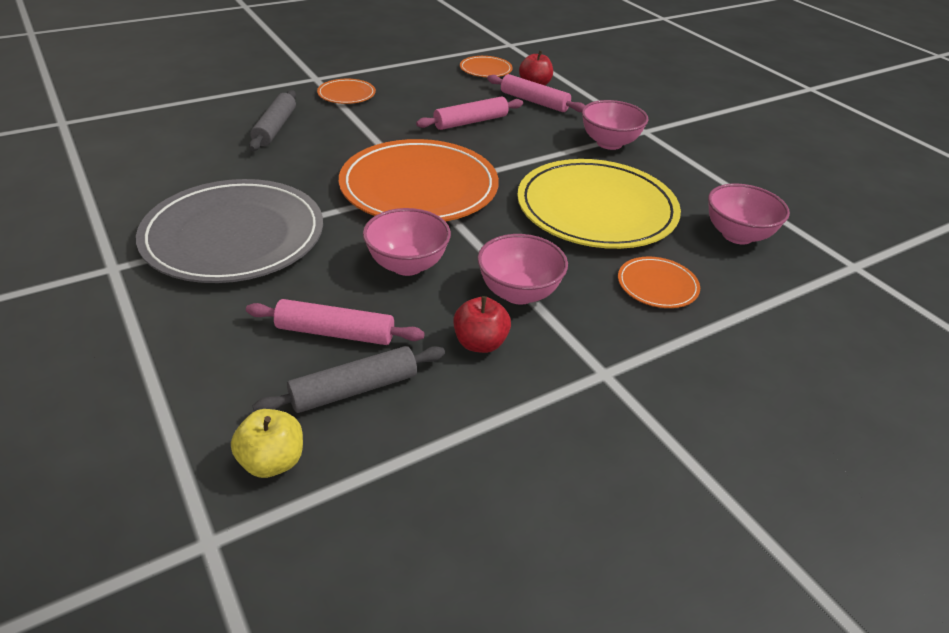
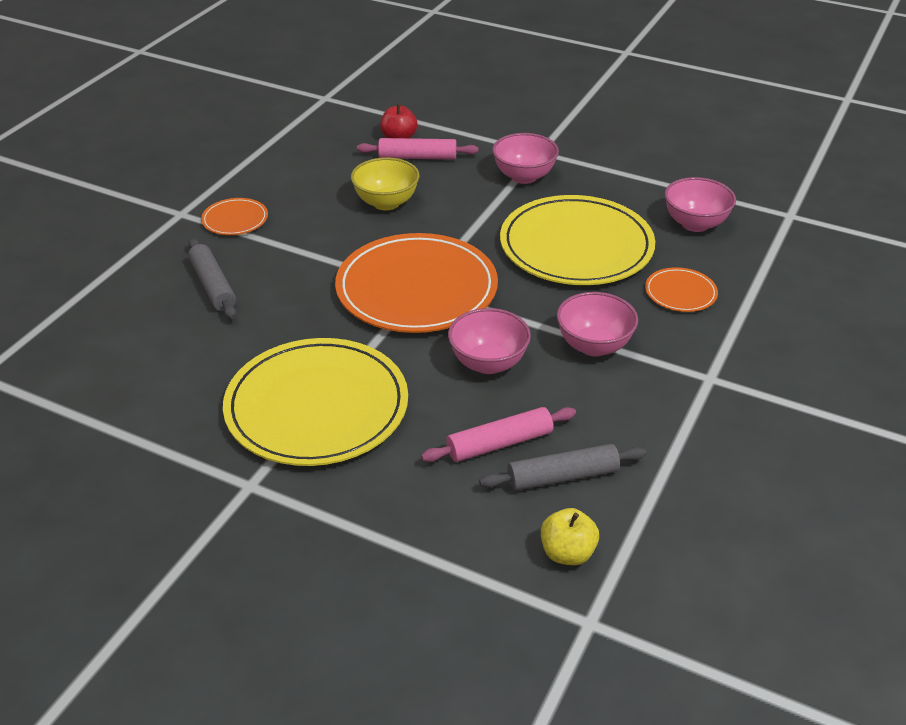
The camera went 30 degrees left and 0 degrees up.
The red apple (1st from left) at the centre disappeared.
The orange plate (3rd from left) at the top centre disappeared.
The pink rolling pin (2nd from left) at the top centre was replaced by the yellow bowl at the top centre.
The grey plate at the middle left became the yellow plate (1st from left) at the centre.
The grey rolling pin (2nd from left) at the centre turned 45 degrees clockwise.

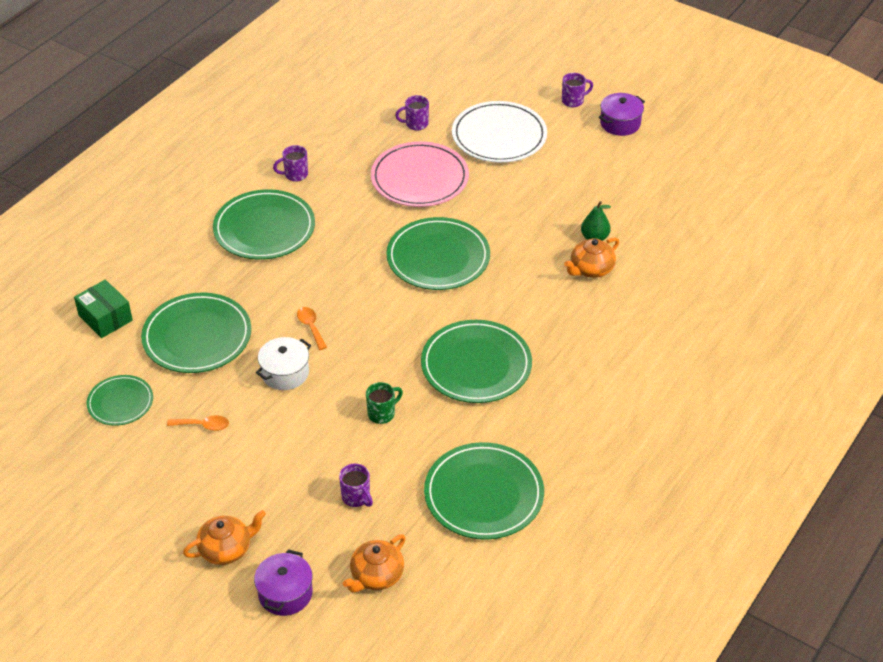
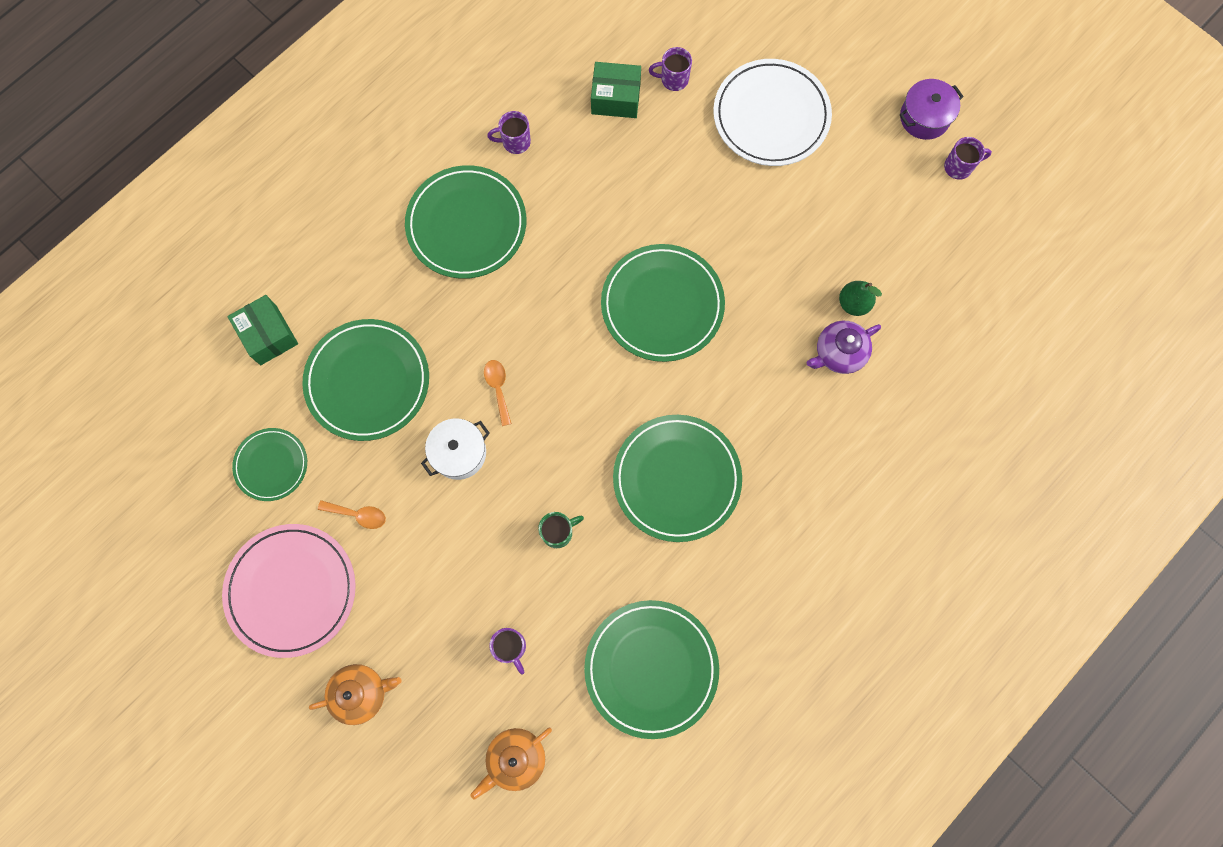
The camera went 10 degrees right and 30 degrees up.
The purple pot (1st from left) at the bottom left disappeared.
The green box (2nd from left) at the top centre appeared.
The pink plate moved from the top centre to the bottom left.
The purple mug (4th from left) moved from the top centre to the top right.
The orange teapot (3rd from left) at the middle right became the purple teapot at the middle right.

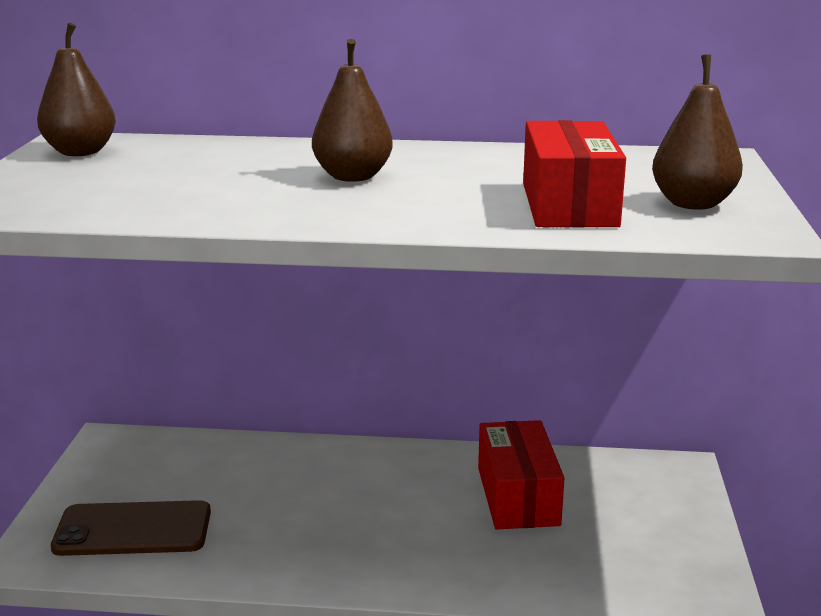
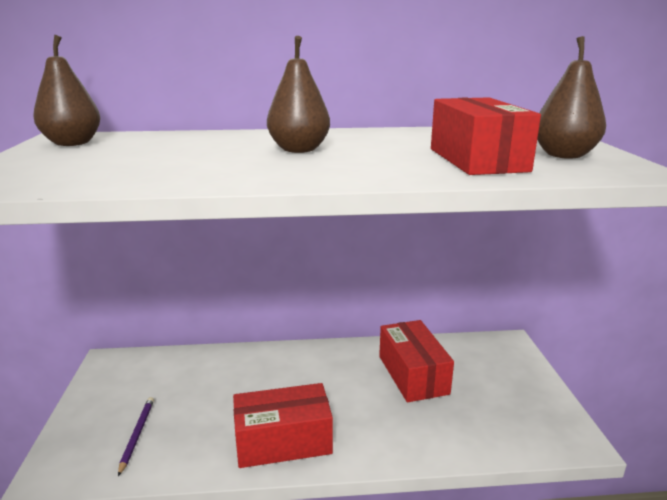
The camera went 10 degrees left and 0 degrees up.
The red box (1st from left) at the bottom centre appeared.
The brown phone at the bottom left was replaced by the purple pencil at the bottom left.

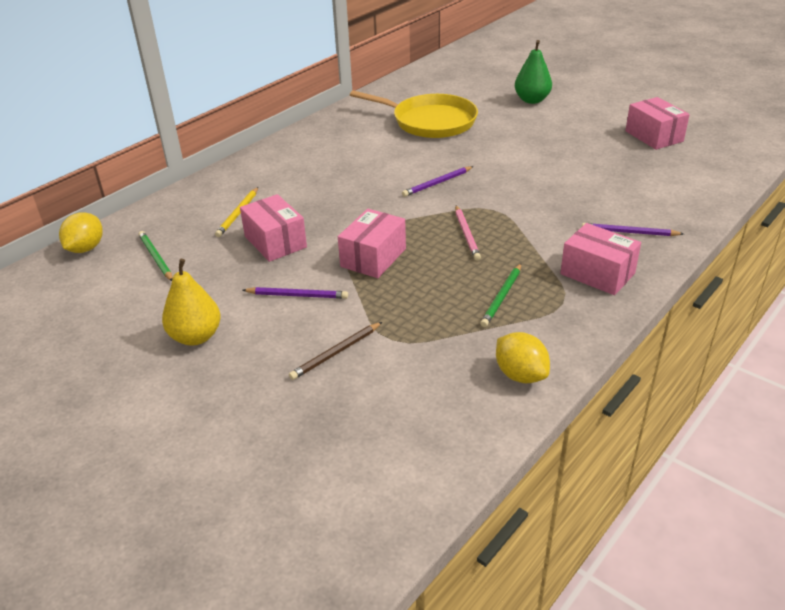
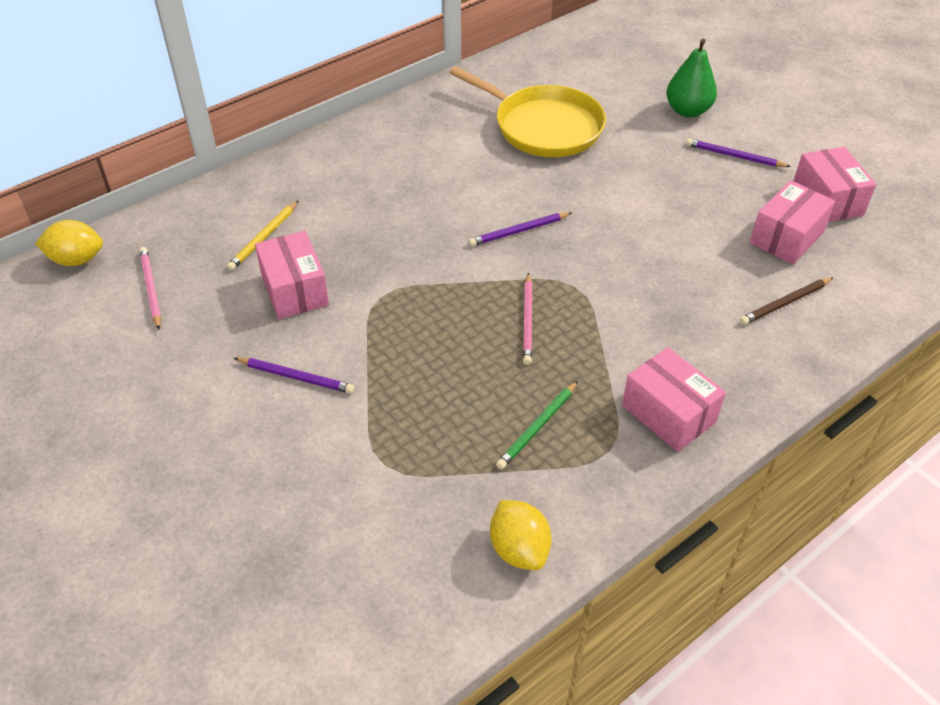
The camera went 10 degrees right and 10 degrees up.
The yellow pear at the middle left disappeared.
The brown pencil moved from the centre to the middle right.
The pink box (2nd from left in the first image) moved from the centre to the top right.
The purple pencil (3rd from left) moved from the middle right to the top right.
The green pencil (1st from left) at the middle left became the pink pencil (1st from left) at the middle left.
The yellow lemon (1st from left) at the middle left turned 60 degrees clockwise.

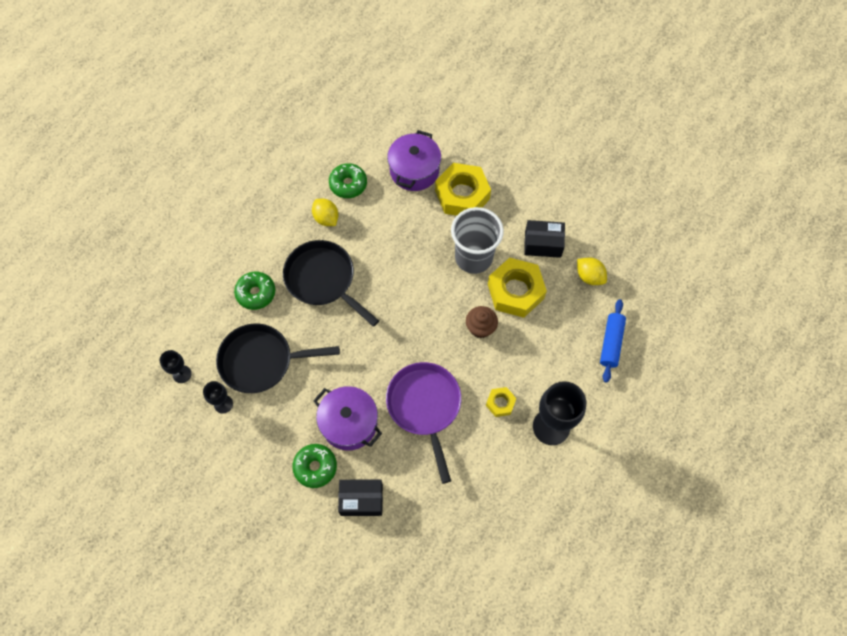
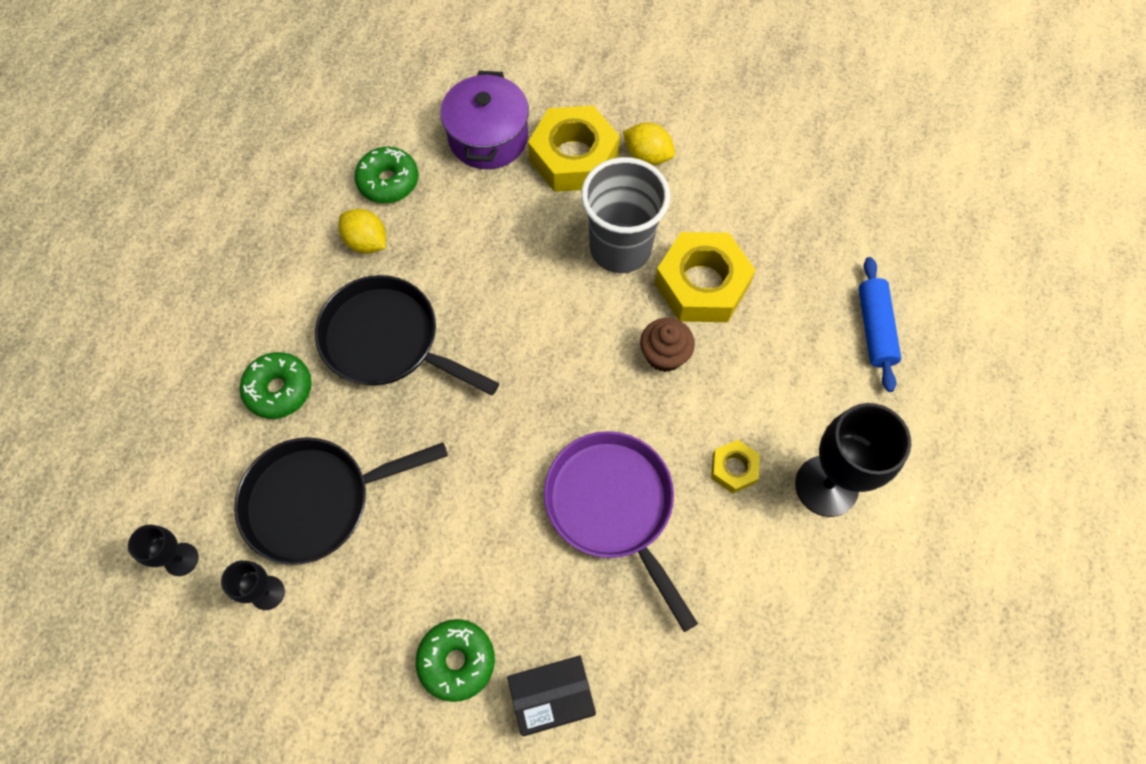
The camera went 15 degrees left and 0 degrees up.
The purple pot (1st from left) at the centre disappeared.
The black box (2nd from left) at the centre disappeared.
The yellow lemon (2nd from left) moved from the middle right to the top centre.

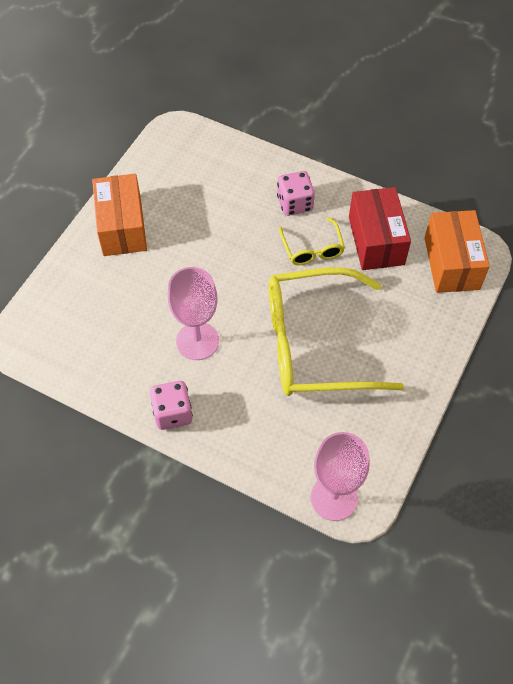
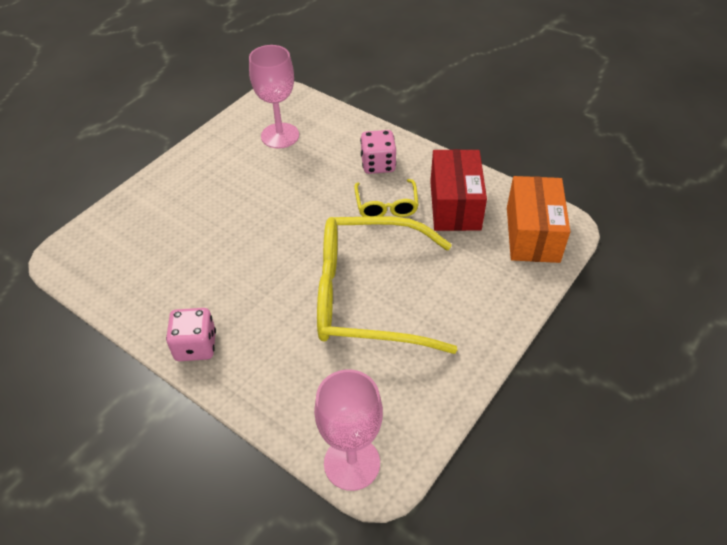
The camera went 10 degrees right and 10 degrees down.
The orange box (1st from left) at the top left disappeared.
The pink goblet (1st from left) moved from the centre to the top centre.

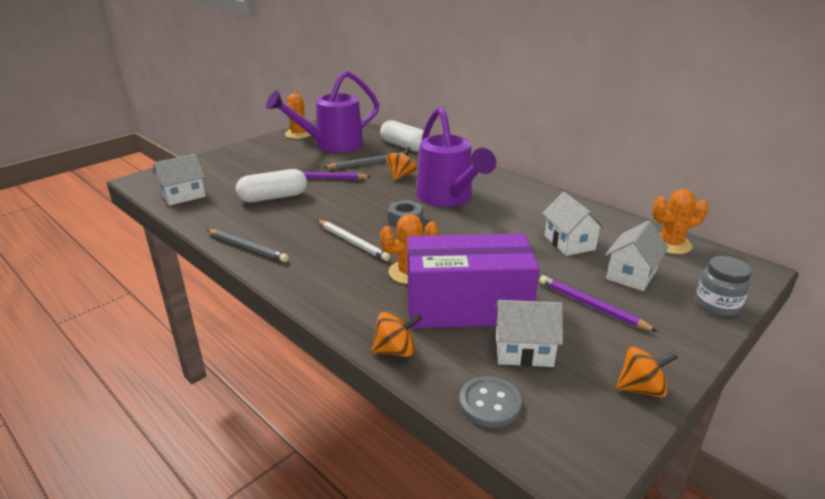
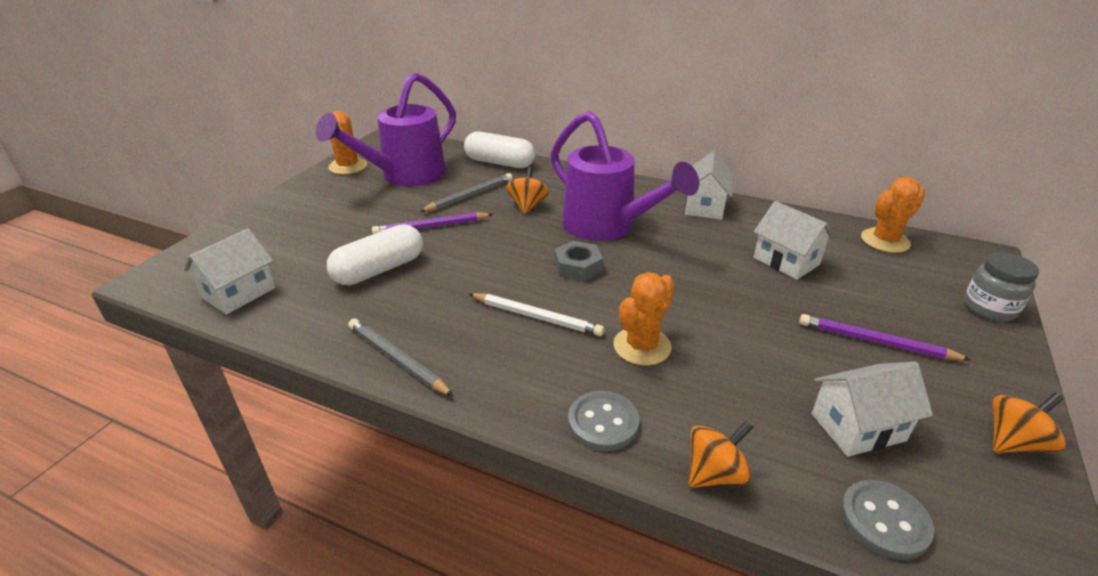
The camera went 20 degrees left and 5 degrees up.
The purple box at the centre disappeared.
The grey button (1st from left) at the bottom centre appeared.
The white house (4th from left in the first image) moved from the middle right to the top centre.
The grey pencil (1st from left) at the middle left turned 150 degrees counterclockwise.

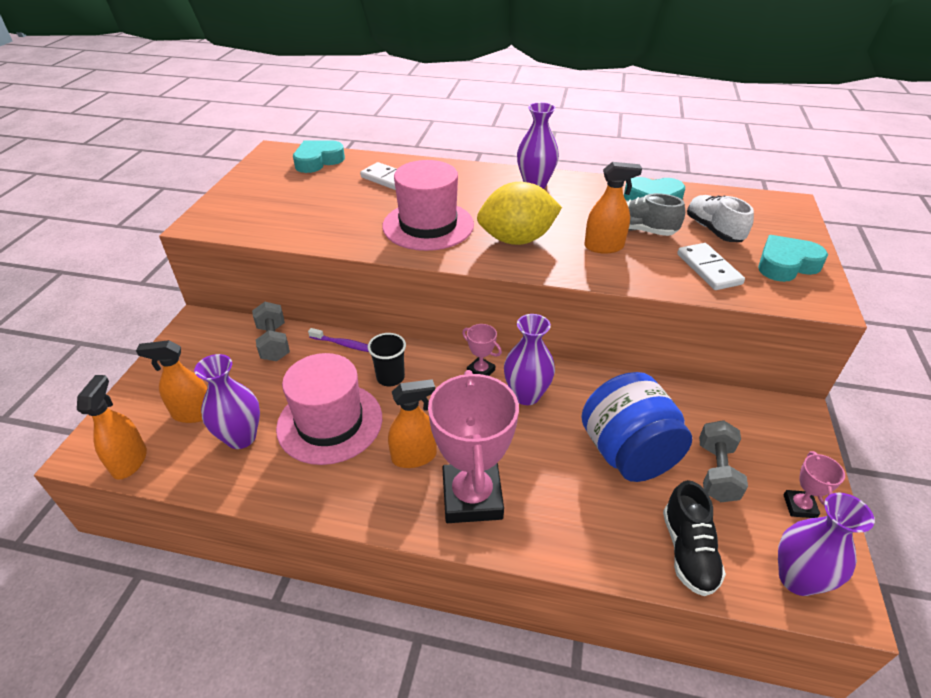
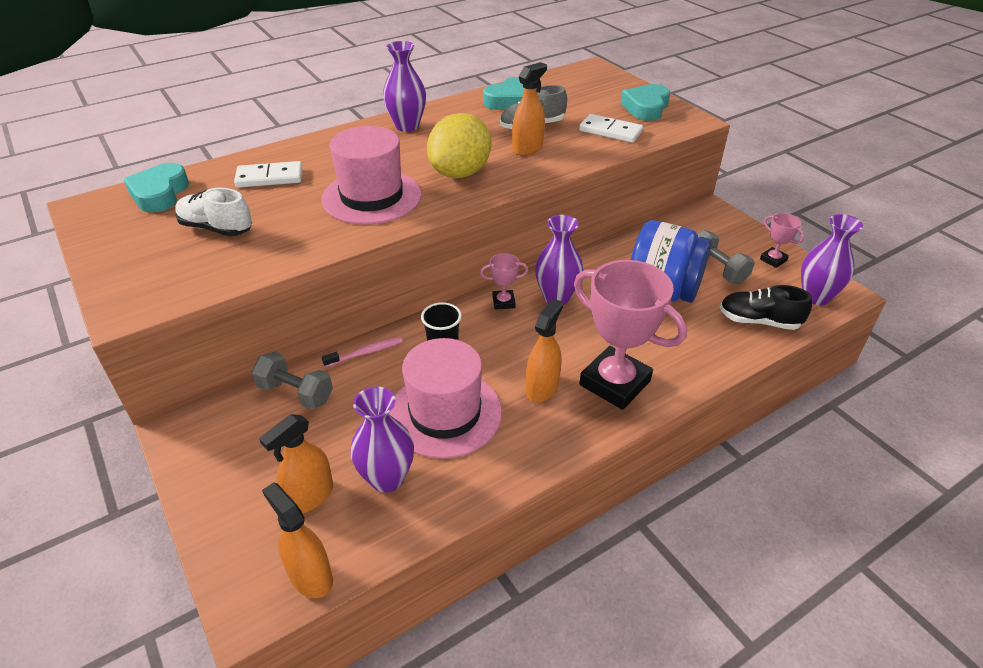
The camera went 45 degrees left and 0 degrees up.
The white shoe moved from the top right to the top left.
The purple toothbrush at the centre became the pink toothbrush at the centre.
The black shoe at the bottom right turned 150 degrees clockwise.

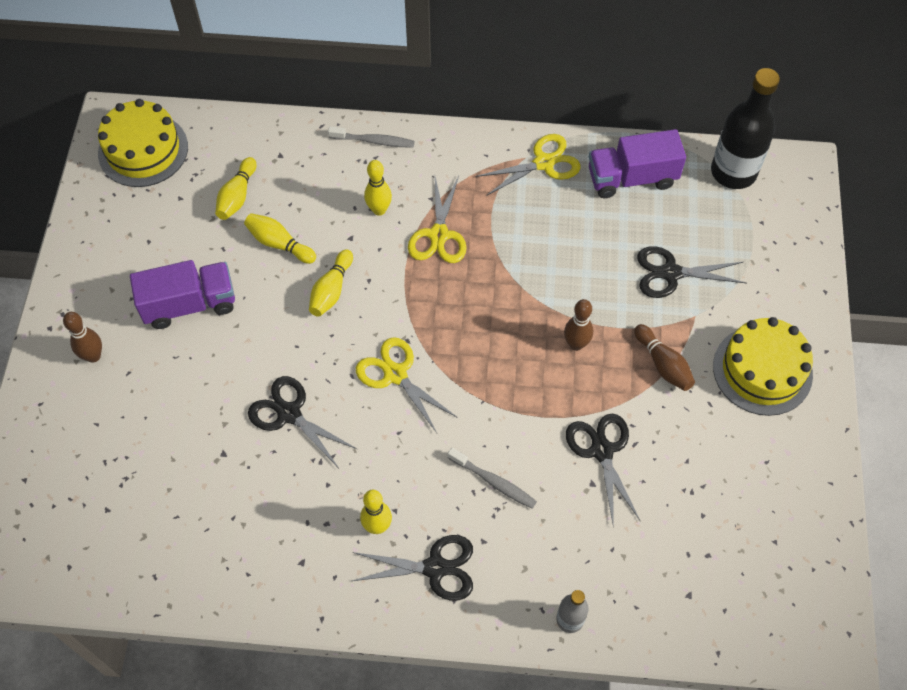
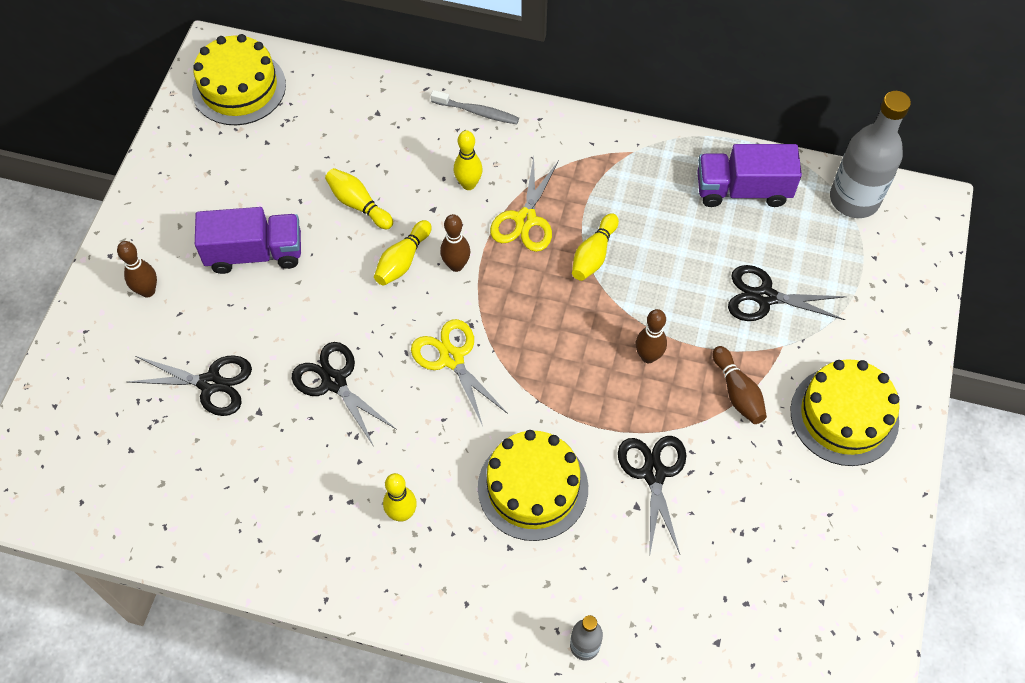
The camera went 10 degrees right and 0 degrees up.
The yellow scissors (3rd from left) at the top centre disappeared.
The brown bowling pin (2nd from left) at the centre appeared.
The yellow bowling pin (1st from left in the first image) moved from the top left to the centre.
The black scissors (2nd from left in the first image) moved from the bottom centre to the middle left.
The grey toothbrush (2nd from left) at the bottom centre was replaced by the yellow cake (2nd from left) at the bottom centre.
The black bottle at the top right became the grey bottle (2nd from left) at the top right.

